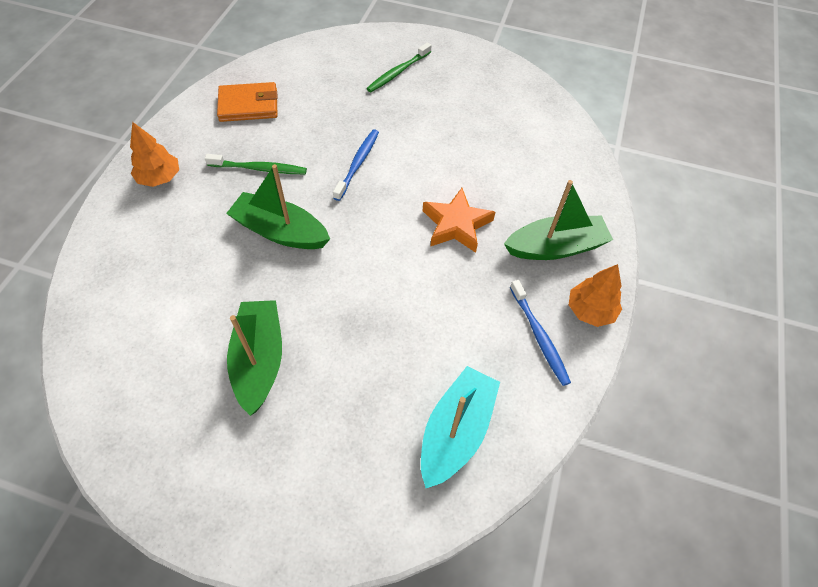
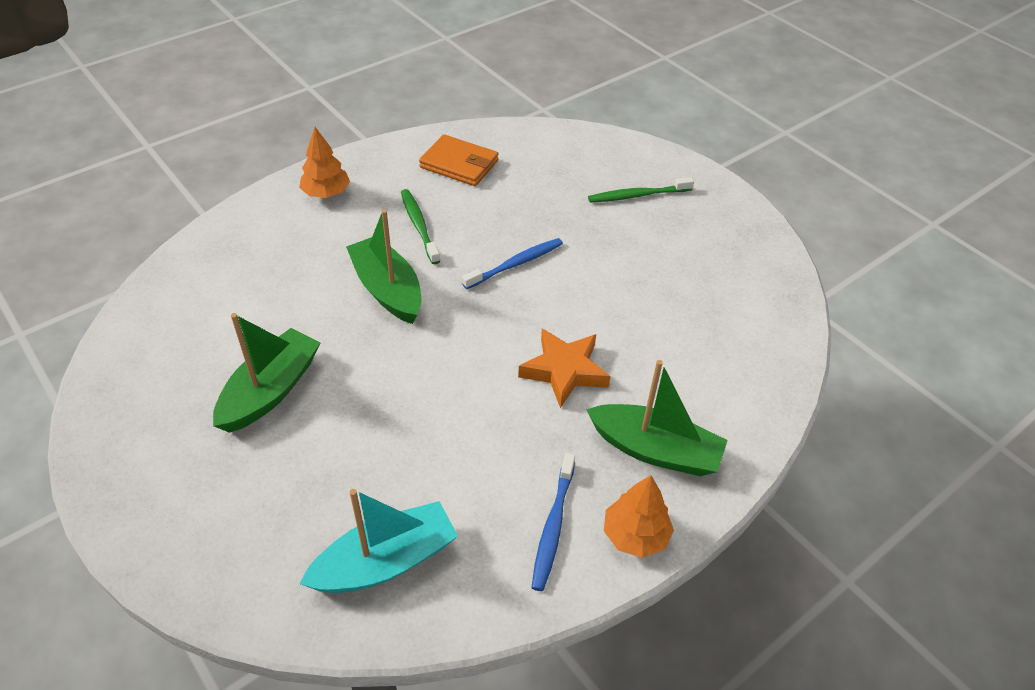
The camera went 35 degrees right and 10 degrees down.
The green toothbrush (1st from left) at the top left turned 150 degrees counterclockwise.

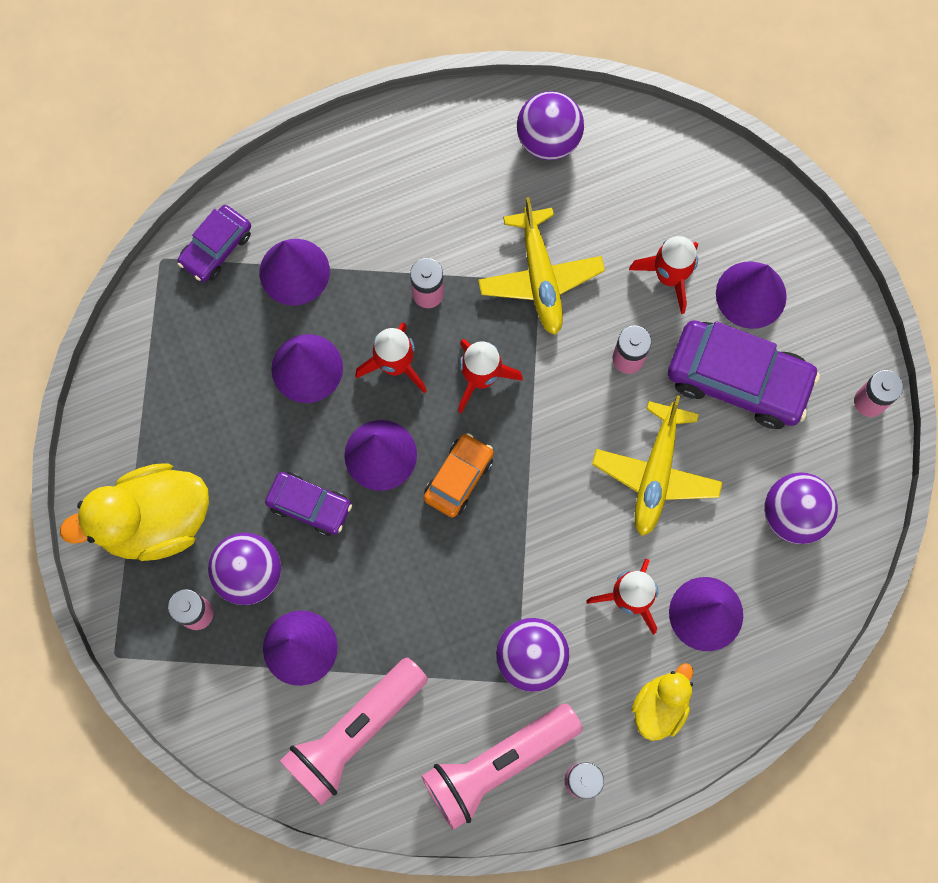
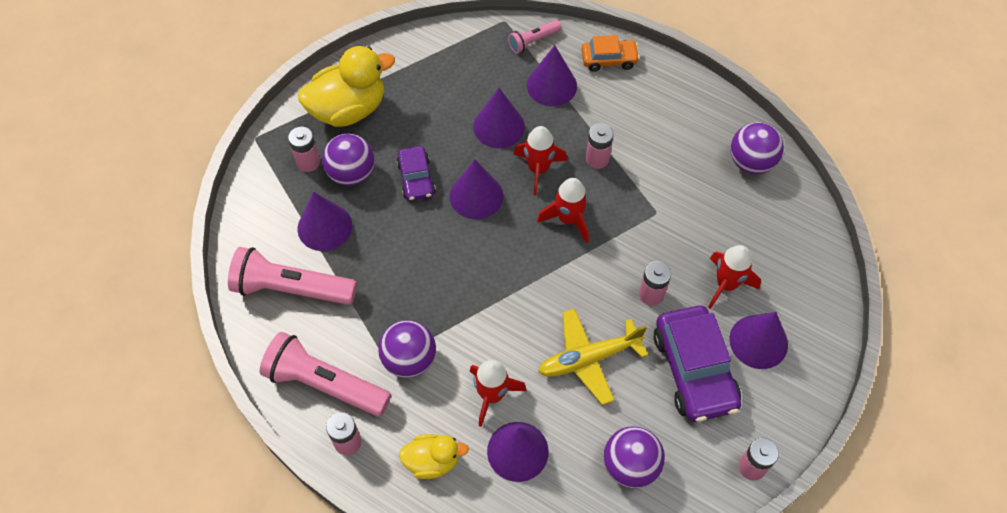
The camera went 55 degrees right and 15 degrees down.
The yellow plane (1st from left) at the top centre disappeared.
The orange car moved from the centre to the top centre.
The purple car (1st from left) at the top left was replaced by the pink flashlight (3rd from left) at the top centre.
The yellow duck (1st from left) at the middle left turned 120 degrees clockwise.

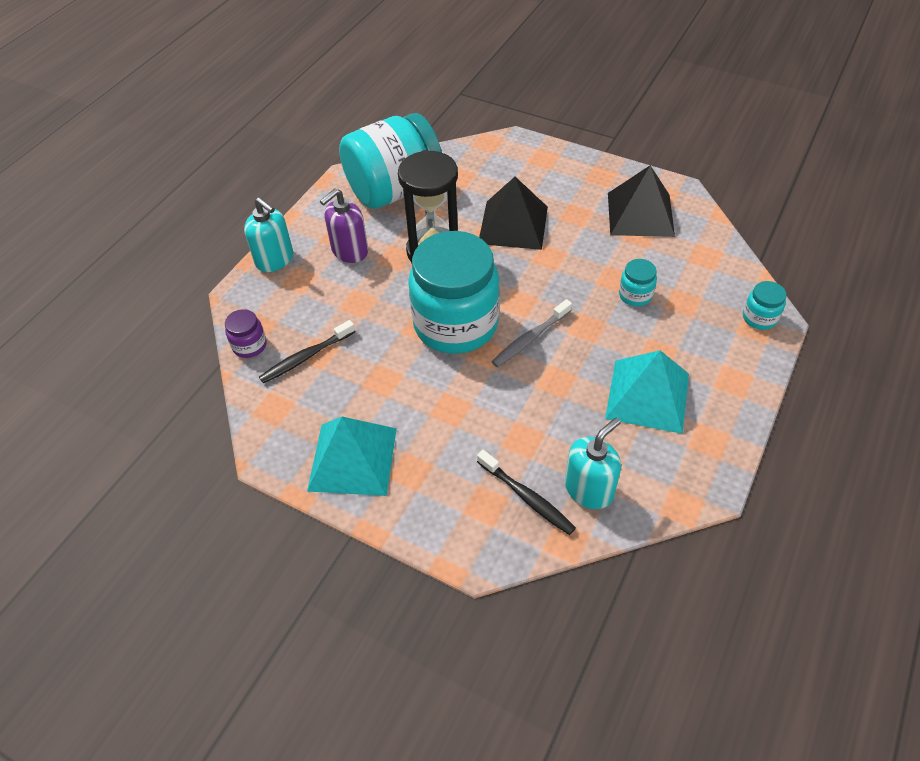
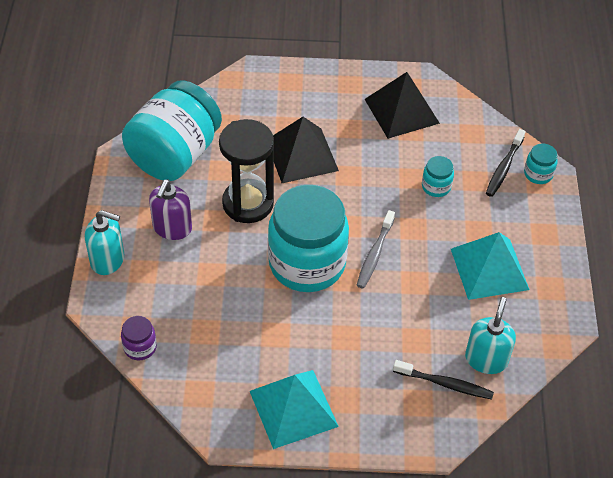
The camera went 30 degrees left and 0 degrees up.
The black toothbrush (1st from left in the first image) moved from the centre to the middle right.

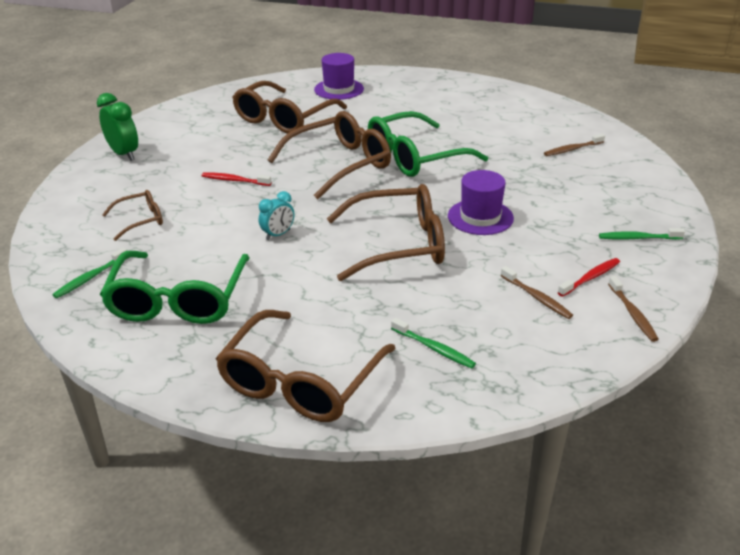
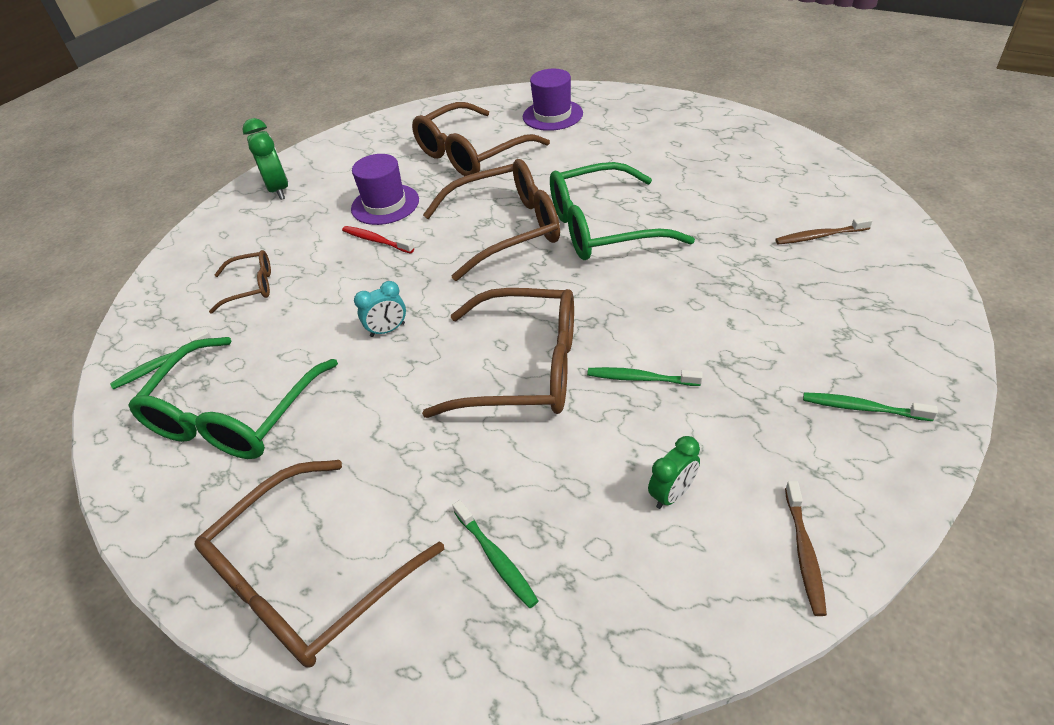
The camera went 20 degrees right and 10 degrees up.
The red toothbrush (2nd from left) at the middle right disappeared.
The green toothbrush (3rd from left) at the centre appeared.
The purple hat (2nd from left in the first image) moved from the centre to the top centre.
The brown toothbrush (1st from left) at the middle right was replaced by the green clock (2nd from left) at the centre.

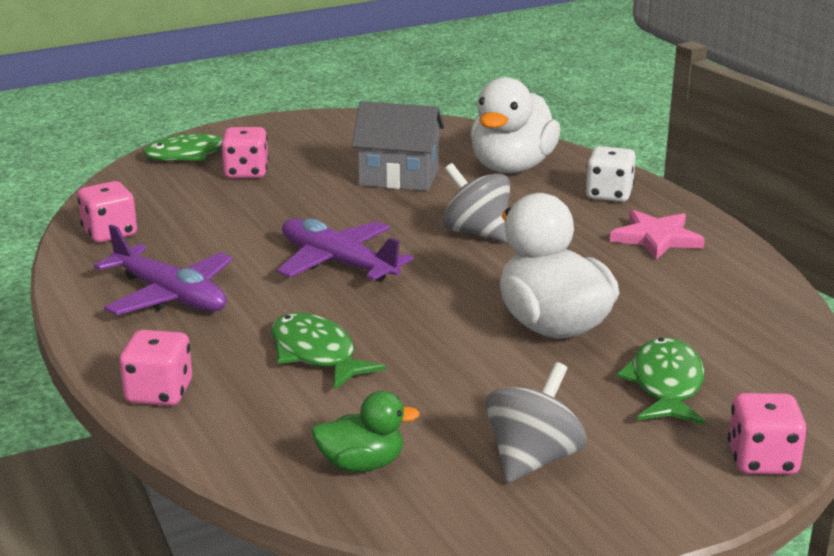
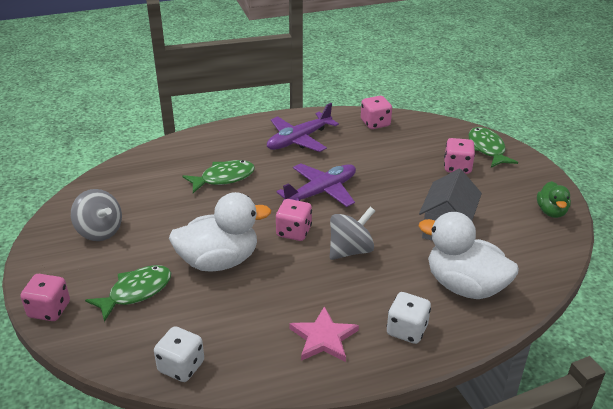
The camera went 100 degrees right and 10 degrees up.
The white dice (1st from left) at the bottom left appeared.
The pink dice (2nd from left) moved from the middle left to the centre.
The green duck moved from the bottom centre to the middle right.
The green fish (3rd from left in the first image) at the bottom right turned 60 degrees counterclockwise.

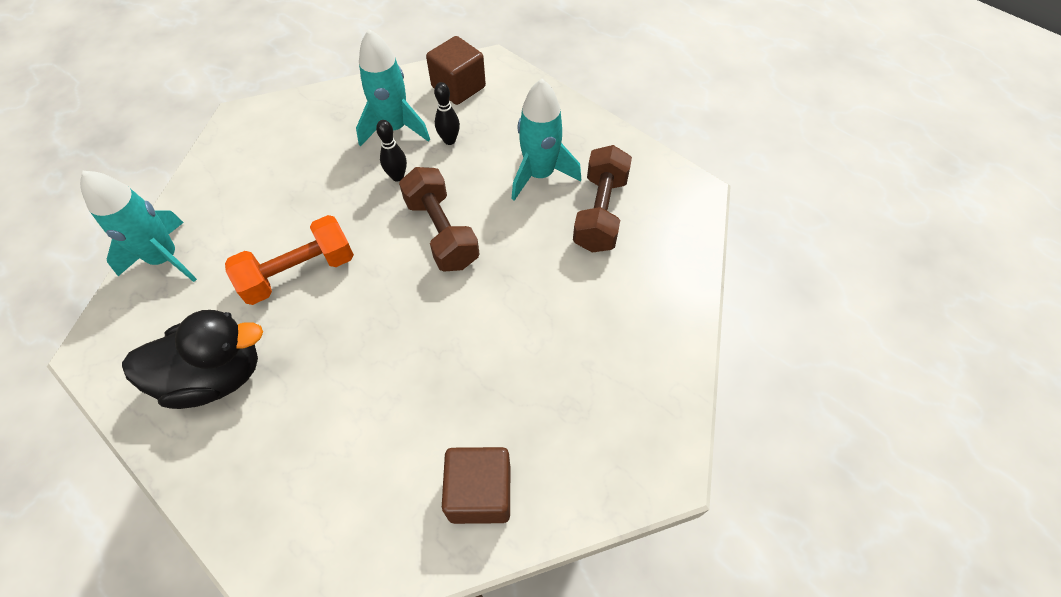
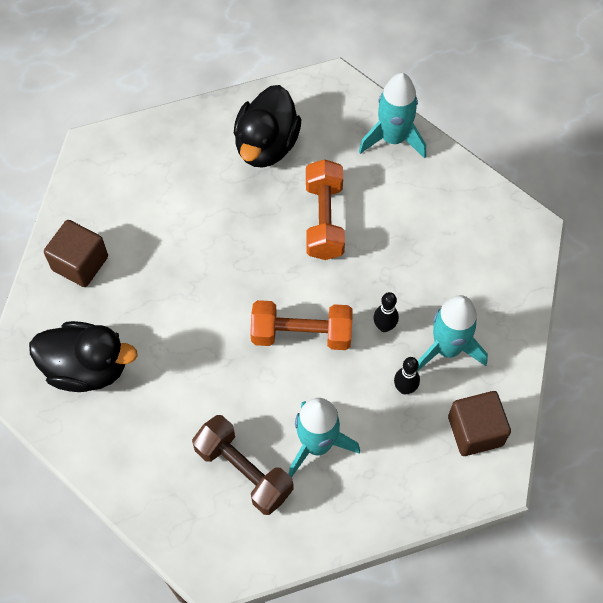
The camera went 120 degrees right and 5 degrees up.
The black duck (1st from left) at the middle left appeared.
The brown dumbbell (1st from left) at the centre became the orange dumbbell (1st from left) at the centre.

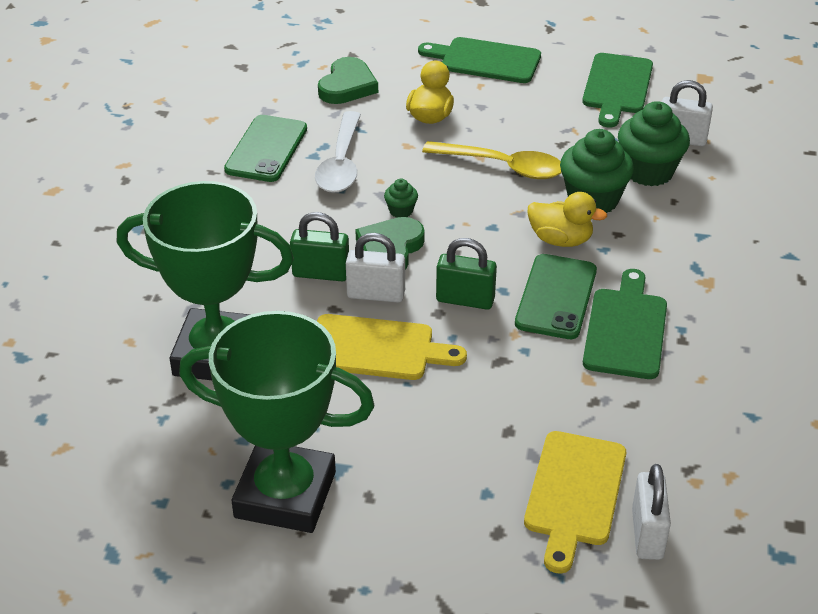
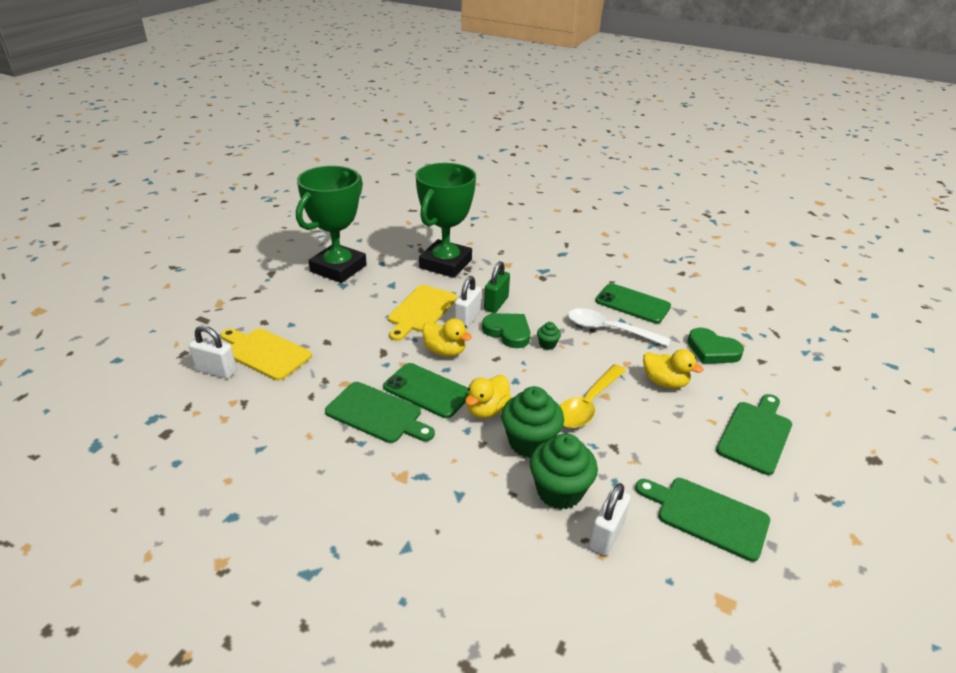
The camera went 105 degrees right and 5 degrees down.
The green padlock (2nd from left) at the centre was replaced by the yellow duck (1st from left) at the centre.

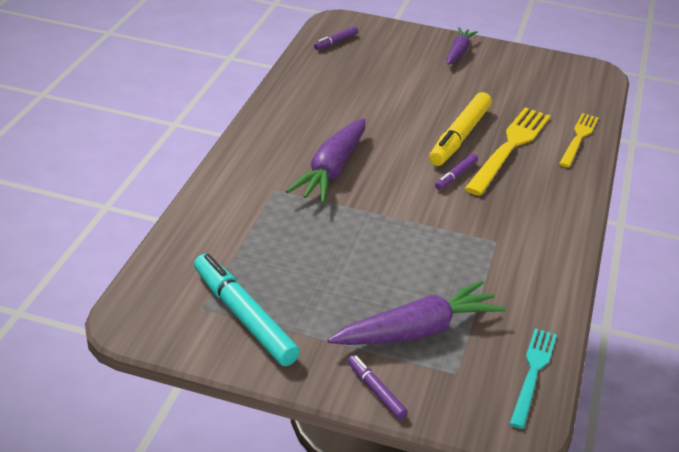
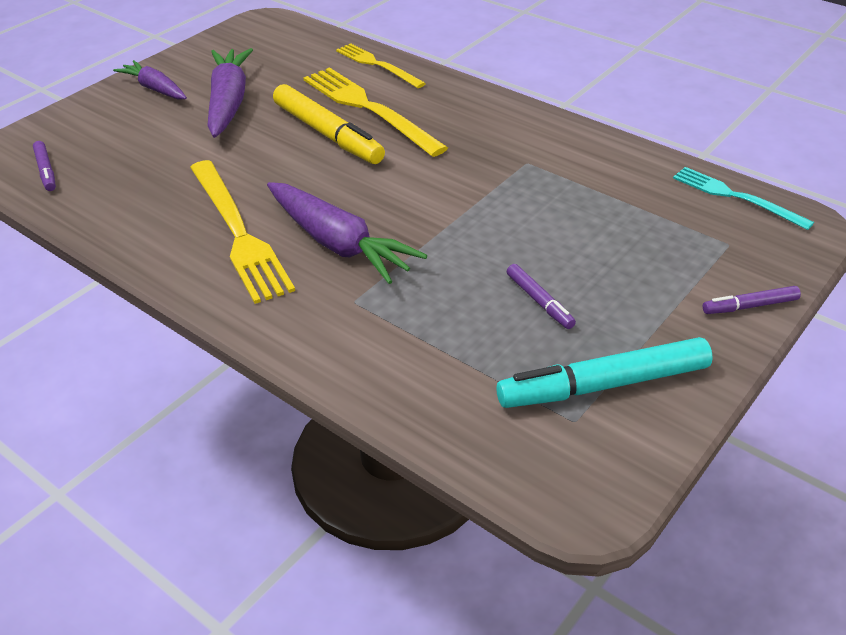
The camera went 65 degrees left and 5 degrees up.
The yellow fork (1st from left) at the middle left appeared.
The purple carrot (2nd from left) moved from the bottom centre to the top left.
The purple marker (3rd from left in the first image) moved from the middle right to the centre.

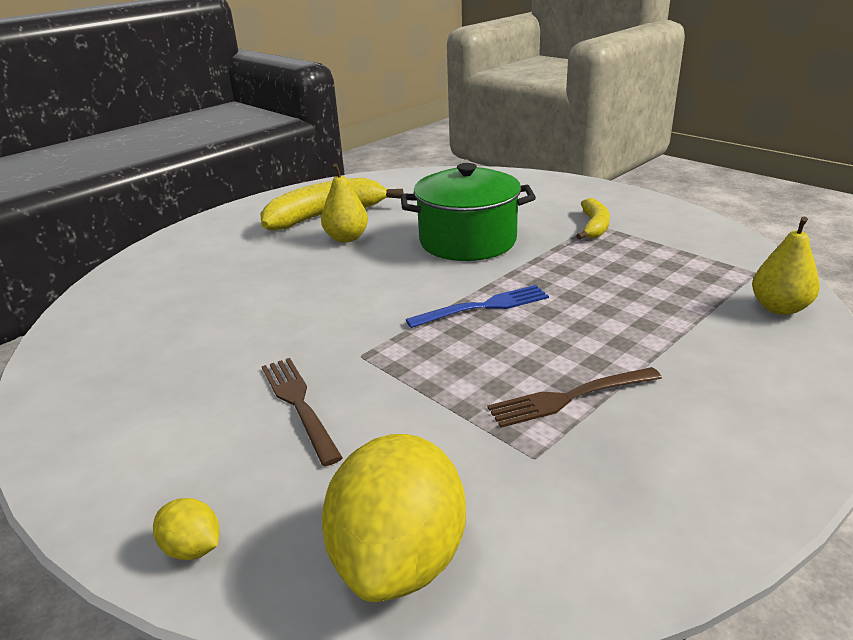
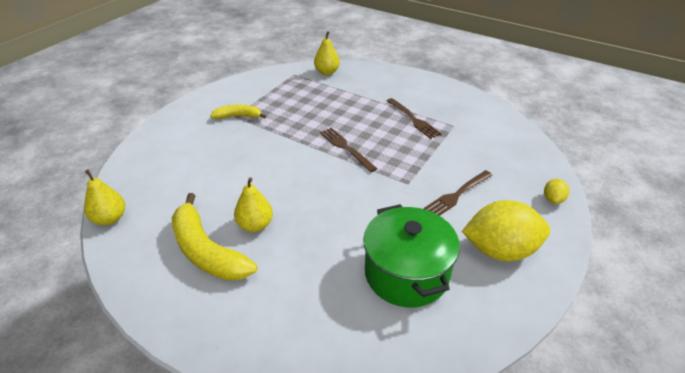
The camera went 105 degrees left and 10 degrees up.
The yellow pear (1st from left) at the middle left appeared.
The yellow lemon (2nd from left in the first image) moved from the bottom centre to the middle right.
The green pot moved from the top centre to the bottom centre.
The blue fork at the centre became the brown fork (1st from left) at the centre.

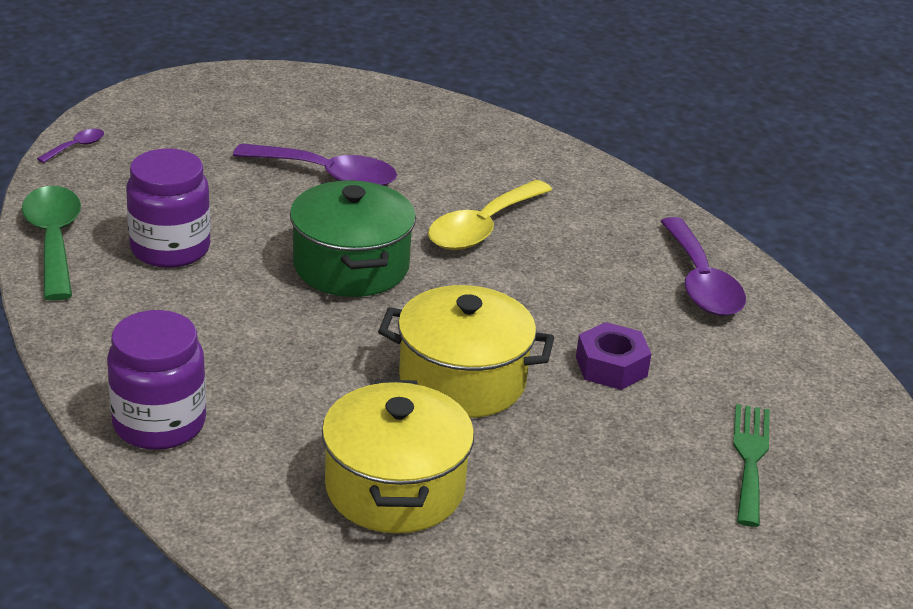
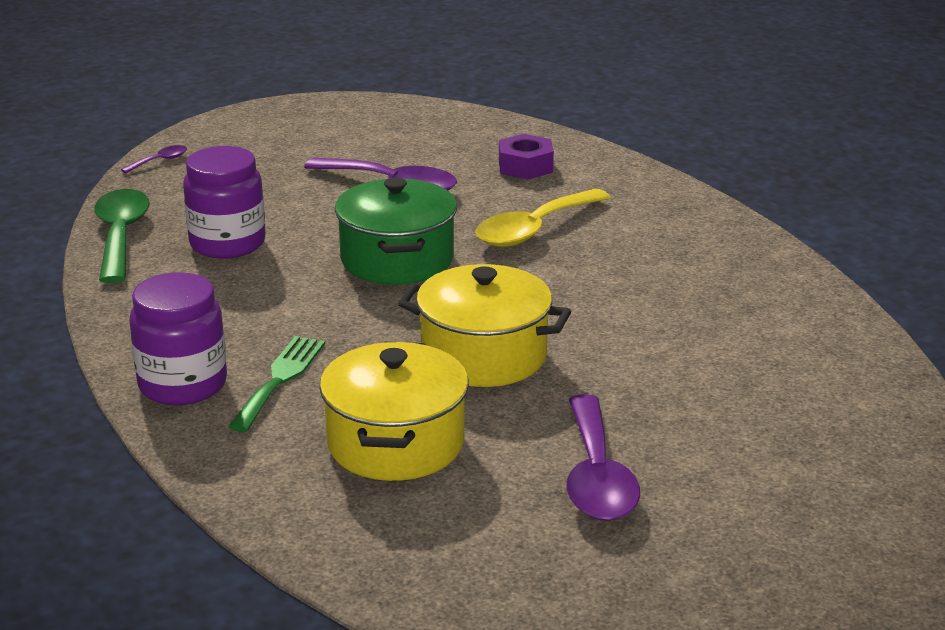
The camera went 10 degrees right and 5 degrees down.
The purple nut moved from the middle right to the top centre.
The purple spoon (3rd from left) moved from the middle right to the bottom centre.
The green fork moved from the bottom right to the middle left.

